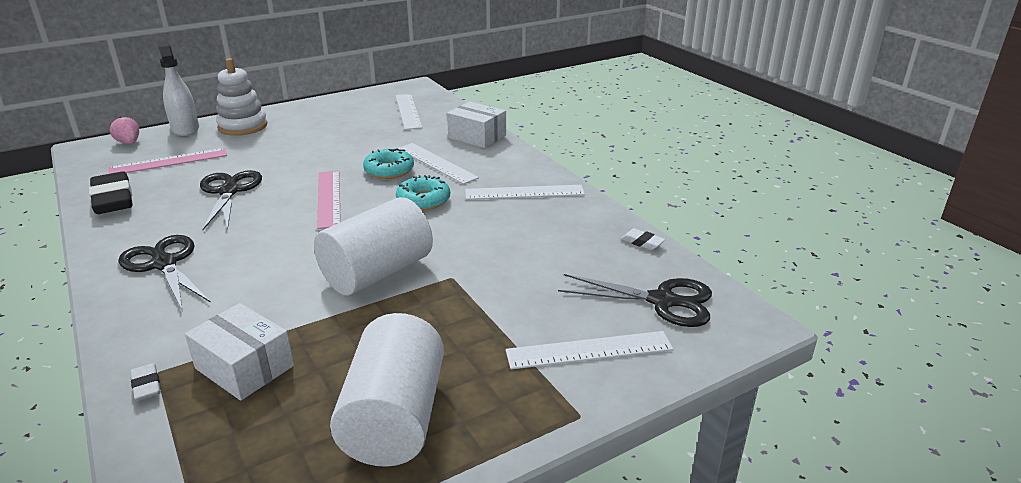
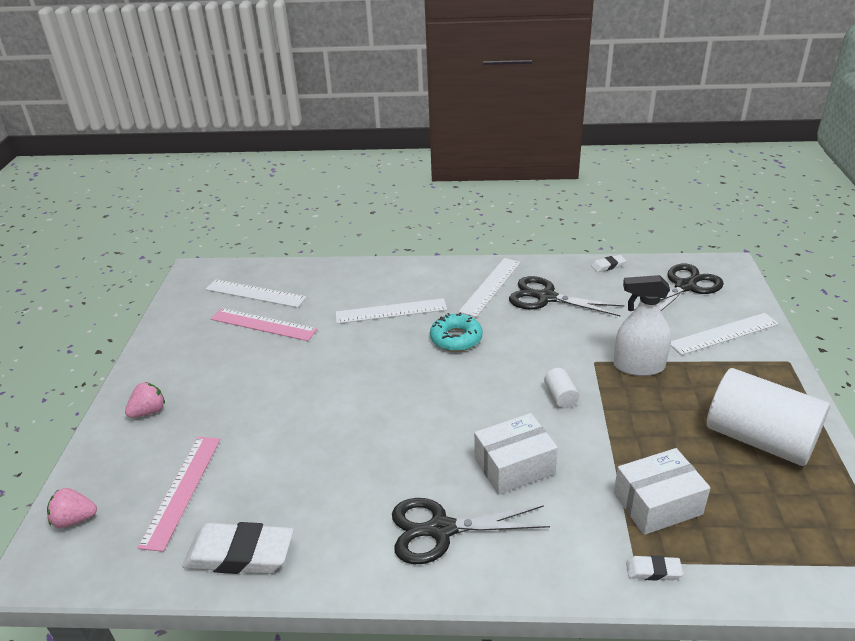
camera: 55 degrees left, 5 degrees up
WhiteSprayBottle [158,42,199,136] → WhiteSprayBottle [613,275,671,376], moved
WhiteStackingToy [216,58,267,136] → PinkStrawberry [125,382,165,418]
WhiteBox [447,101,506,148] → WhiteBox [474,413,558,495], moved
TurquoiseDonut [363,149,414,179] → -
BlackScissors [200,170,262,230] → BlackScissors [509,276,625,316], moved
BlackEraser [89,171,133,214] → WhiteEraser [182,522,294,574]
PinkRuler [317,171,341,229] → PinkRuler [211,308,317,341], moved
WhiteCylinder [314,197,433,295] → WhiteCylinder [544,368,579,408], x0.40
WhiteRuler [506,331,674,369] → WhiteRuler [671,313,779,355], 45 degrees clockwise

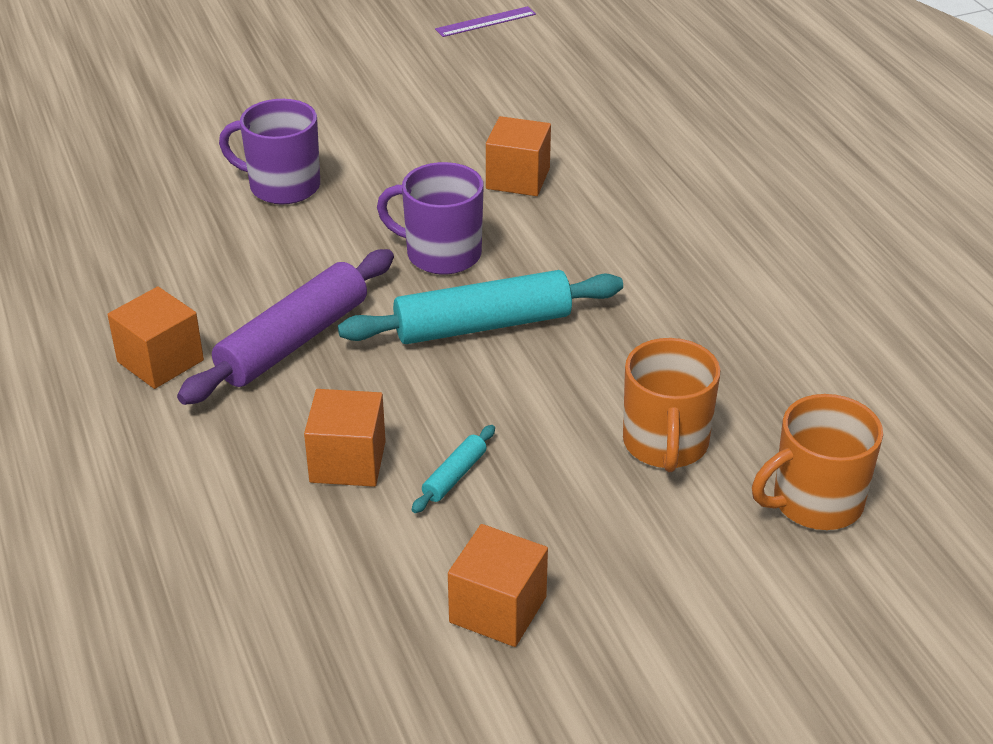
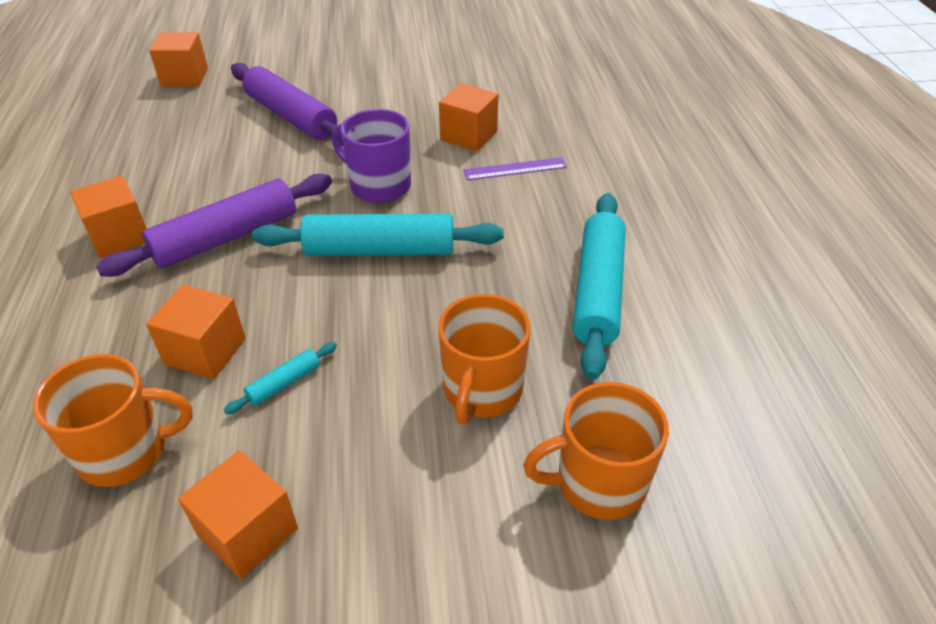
camera: 15 degrees right, 5 degrees up
PurpleRuler [435,6,536,37] → PurpleRuler [463,157,567,180], moved
PurpleMug [219,99,320,205] → PurpleRollingPin [231,63,343,146]
- → OrangeCube [149,32,208,87]
- → TurquoiseRollingPin [573,193,626,380]
- → OrangeMug [33,354,193,487]

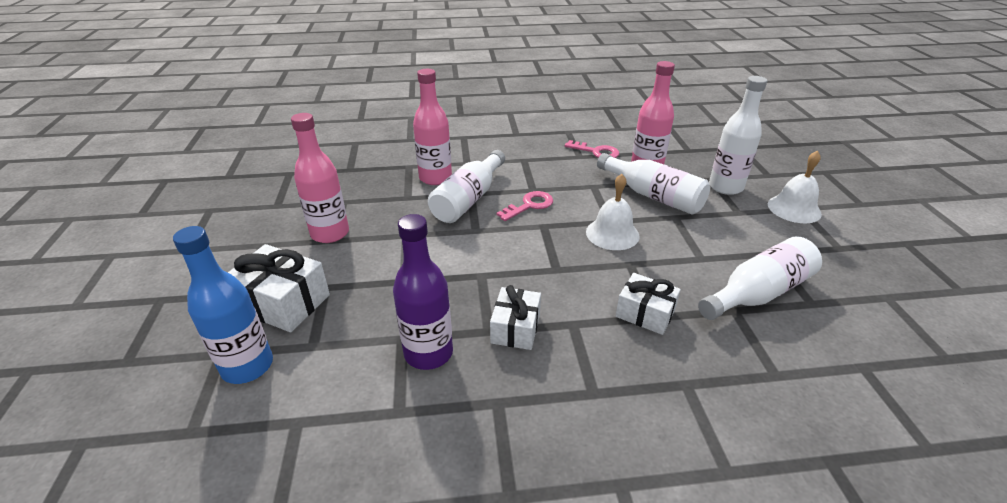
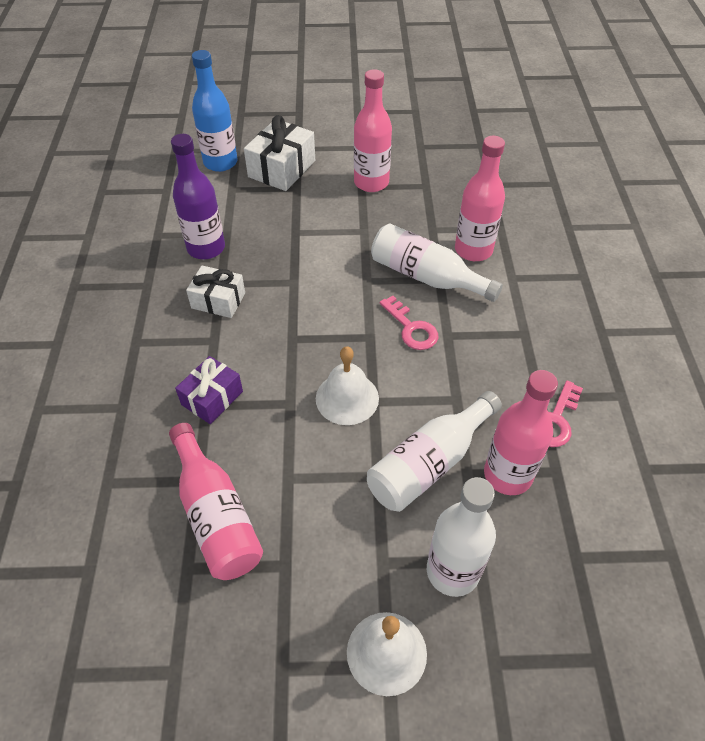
camera: 95 degrees right, 15 degrees up
WhiteBottle [698,236,822,320] → PinkBottle [169,423,263,580]
WhiteGift [616,273,681,335] → PurpleGift [175,356,243,424]

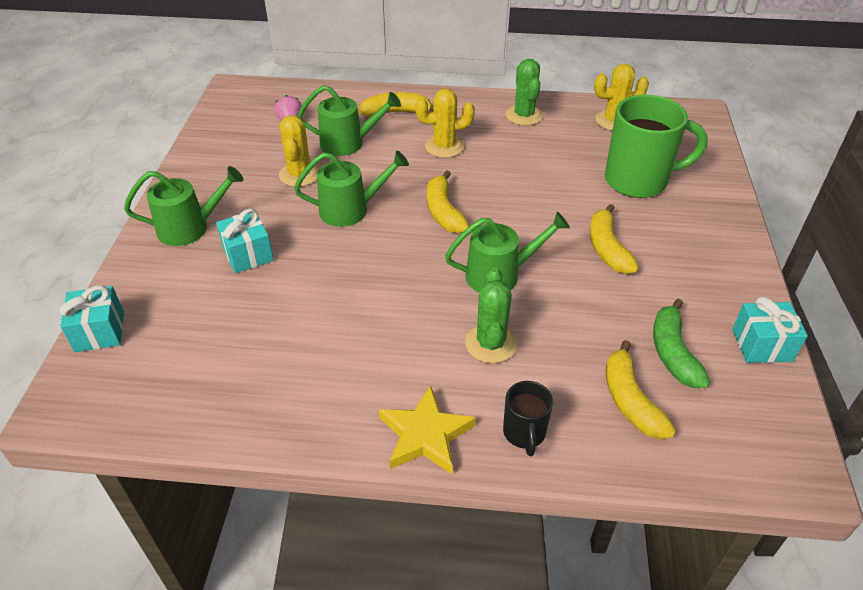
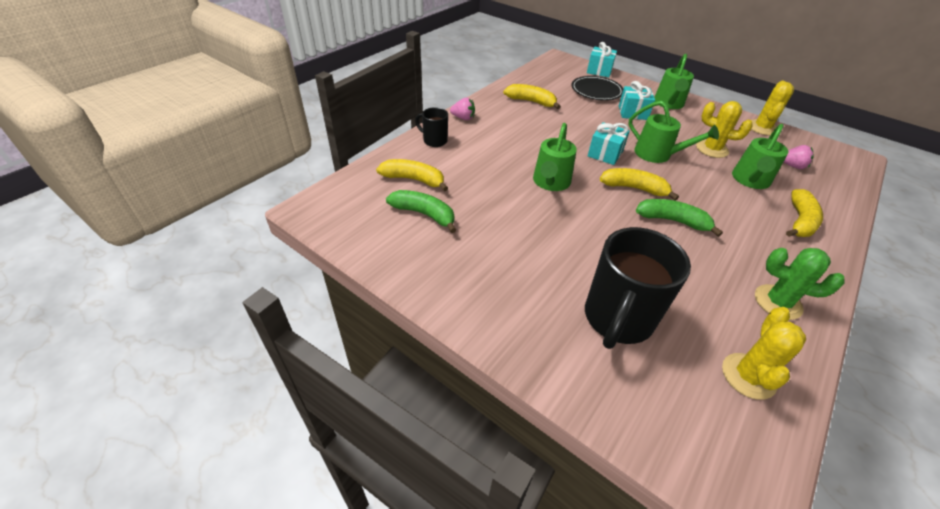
camera: 120 degrees right, 0 degrees up
YellowCactus [415,88,475,158] → YellowCactus [751,80,794,135], moved
GreenMug [605,94,708,198] → BlackMug [585,227,691,349]
GreenWateringCan [294,151,409,227] → GreenWateringCan [628,100,719,163], 75 degrees counterclockwise
YellowBanana [590,204,639,274] → YellowBanana [503,84,561,109], moved
GreenCactus [465,267,517,363] → -
TurquoiseGift [732,297,808,363] → TurquoiseGift [588,122,630,165], moved
YellowStar [379,385,476,475] → PinkStrawberry [450,98,475,120]
- → BlackPlate [571,76,623,101]
- → GreenBanana [636,199,723,237]

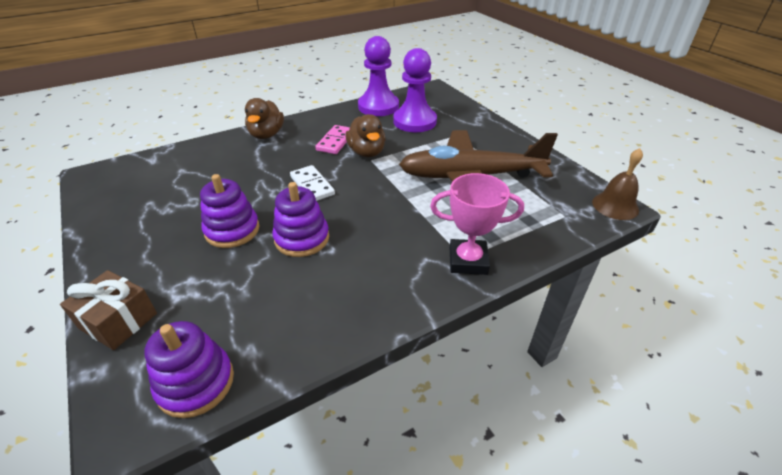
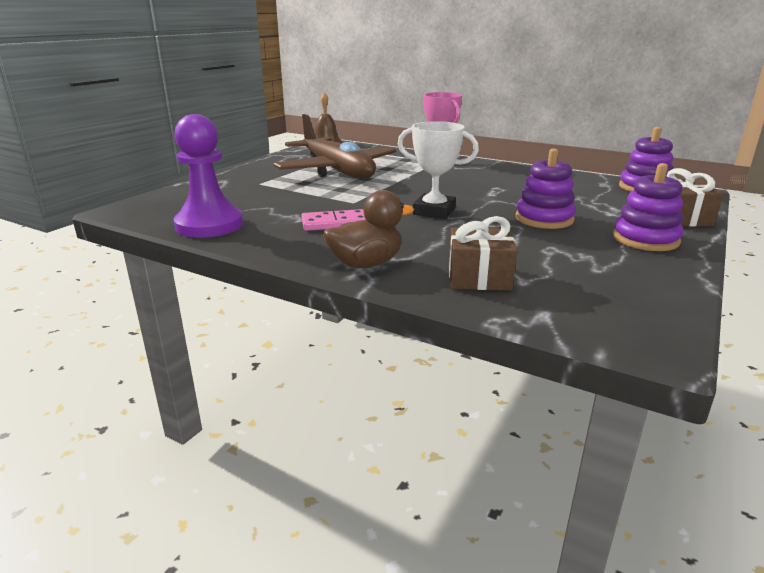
camera: 120 degrees left, 15 degrees down
PurplePawn [393,48,437,132] → -
BrownDuck [346,114,386,157] → -
WhiteDomino [290,165,335,201] → WhiteTrophy [398,121,479,219]
PurpleStackingToy [272,182,329,257] → PurpleStackingToy [613,163,683,251], moved
- → BrownGift [449,216,517,291]

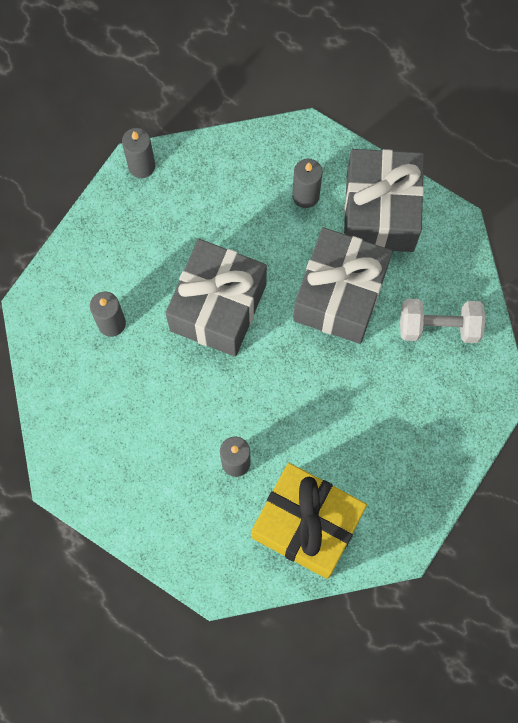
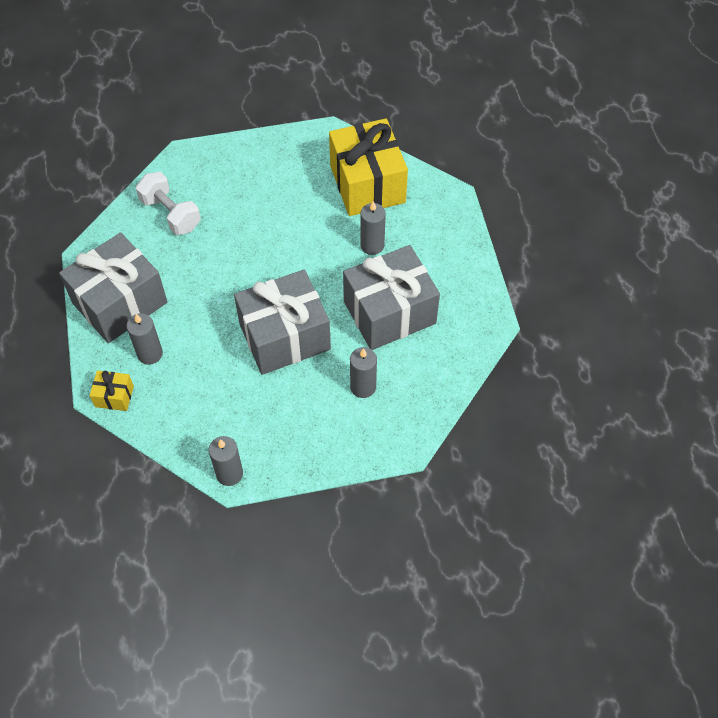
camera: 135 degrees left, 15 degrees down
GreyGift [293,227,392,344] → GreyGift [343,245,440,350], moved
- → YellowGift [89,370,134,411]

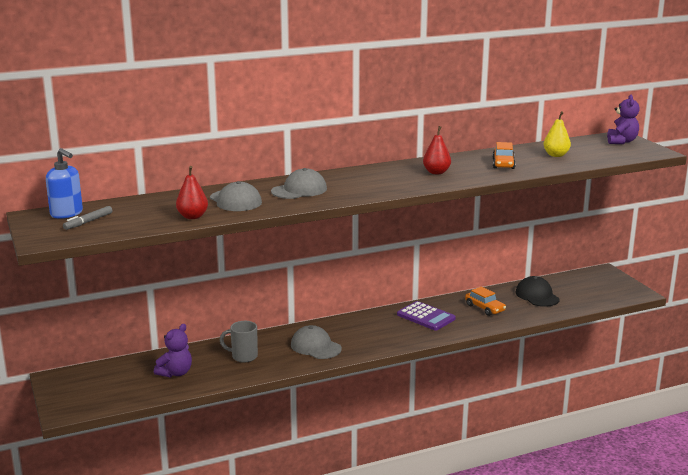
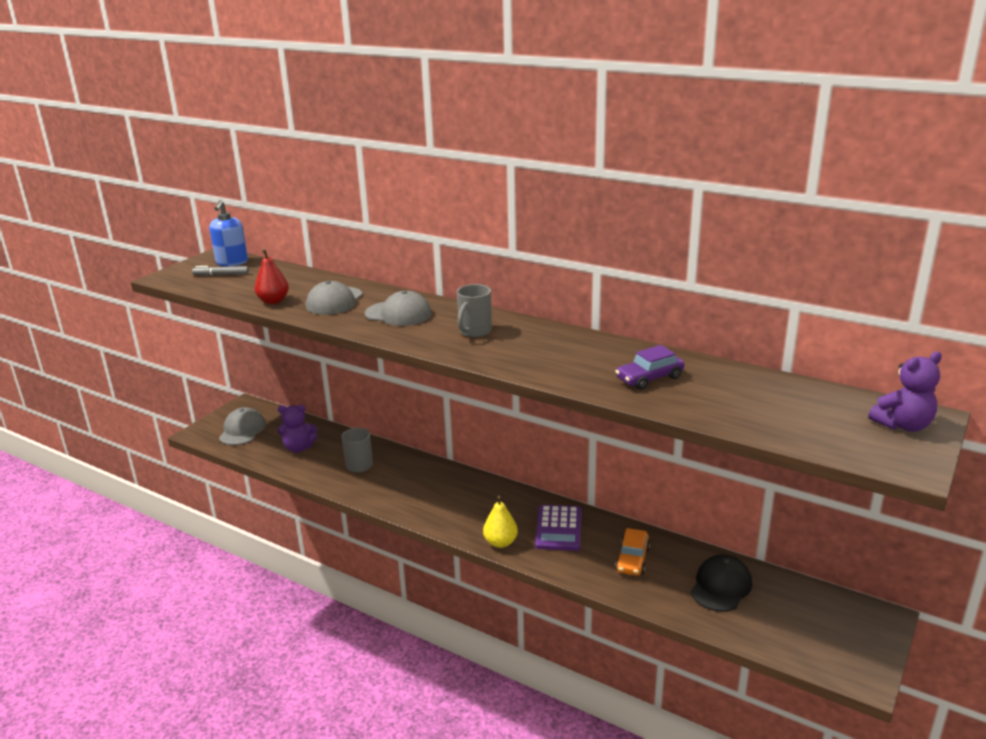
camera: 55 degrees right, 5 degrees up
YellowPear [543,111,571,157] → YellowPear [483,495,518,548], moved
RedPear [423,126,451,174] → -
OrangeCar [492,142,516,169] → PurpleCar [615,345,684,390]
GreyCap [291,325,342,359] → GreyCap [219,407,266,445], moved
- → GreyMug [457,284,492,337]

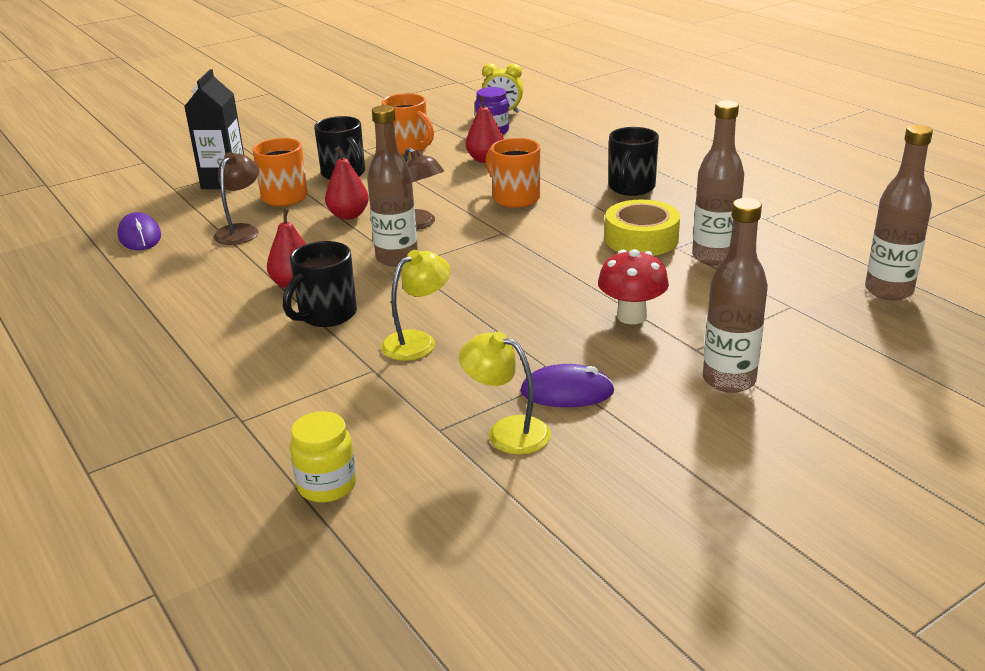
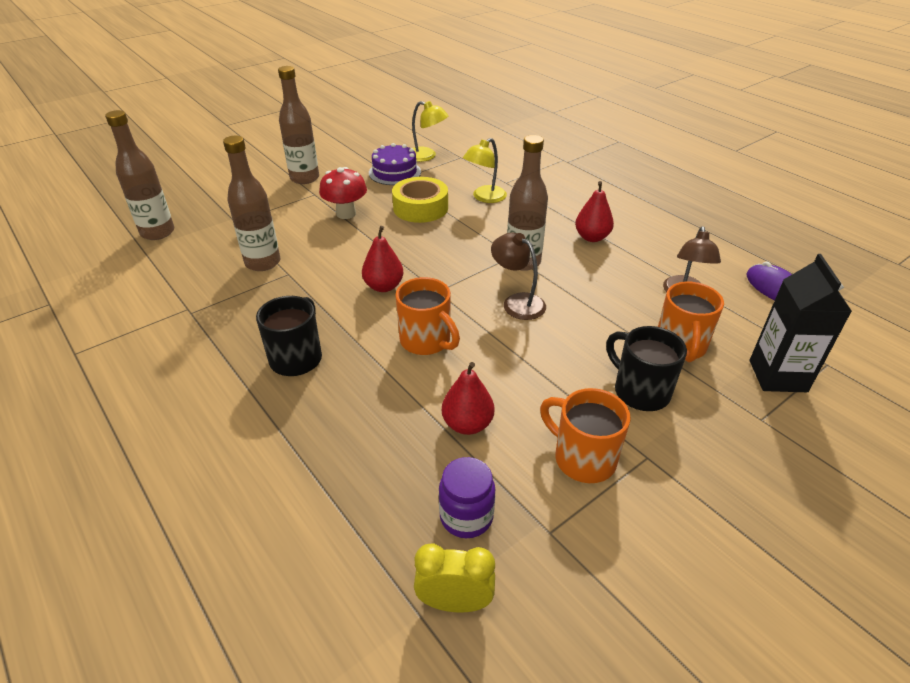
camera: 175 degrees right, 10 degrees up
RedPear [325,147,369,220] → RedPear [362,226,403,292], moved
YellowTape [605,200,680,256] → YellowTape [392,177,448,223], moved
BlackMug [283,241,357,327] → -
PurpleMouse [520,364,615,407] → PurpleCake [369,143,421,185]
YellowJar [290,411,356,503] → -

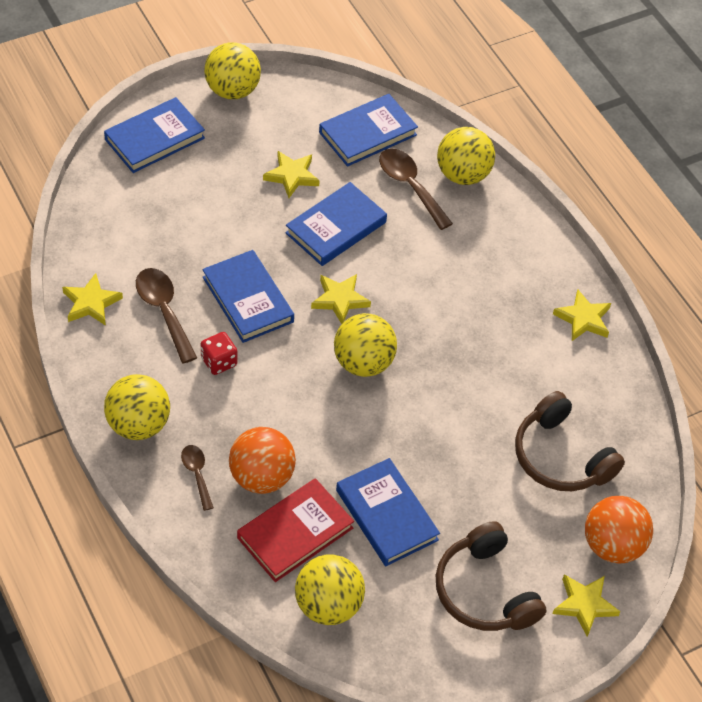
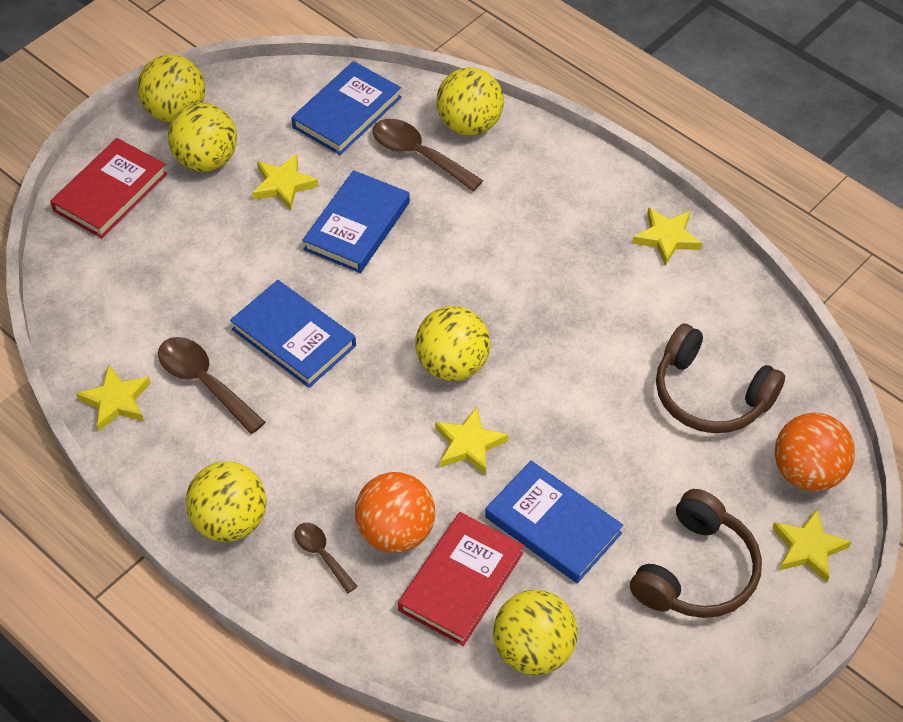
camera: 15 degrees left, 0 degrees up
BlueBook [104,97,205,173] → RedBook [50,138,167,238]
YellowStar [311,274,371,324] → YellowStar [435,407,508,475], moved
RedDice [201,332,238,375] → -
BrownHeadphones [436,521,546,631] → BrownHeadphones [630,489,762,618], 105 degrees counterclockwise
- → YellowBall [168,103,237,172]

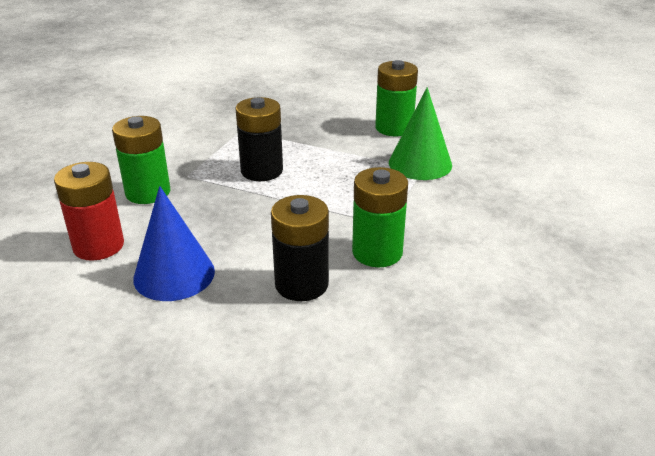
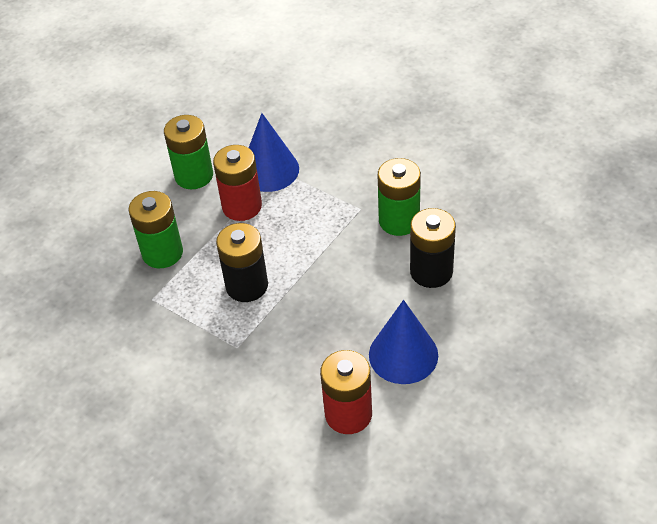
camera: 75 degrees left, 15 degrees up
GreenCone [389,87,452,180] → BlueCone [249,113,299,192]
GreenBattery [112,116,170,204] → GreenBattery [129,191,183,268], moved
- → RedBattery [213,145,262,221]

